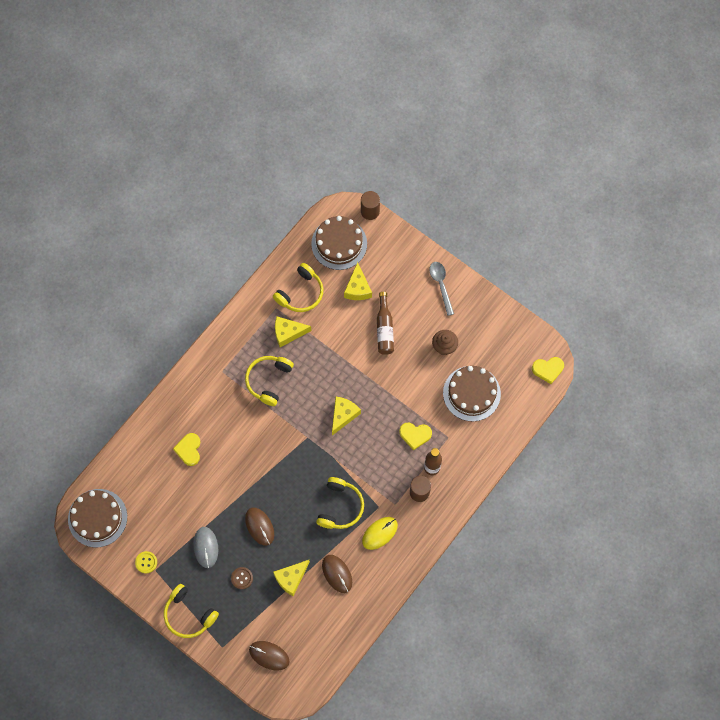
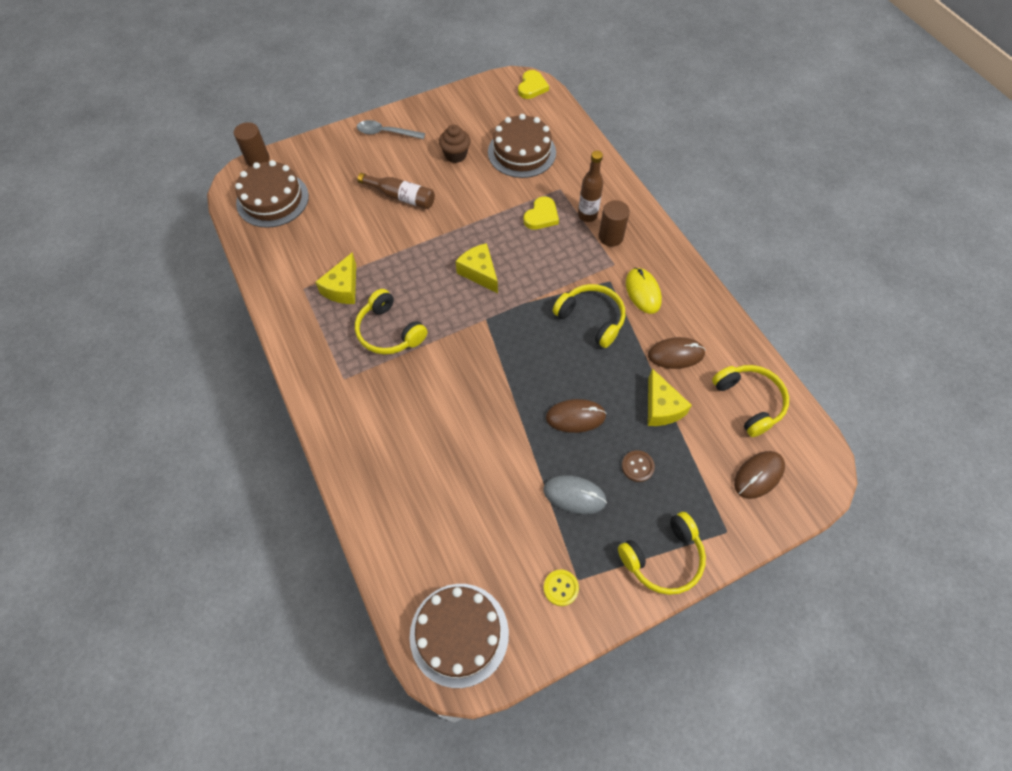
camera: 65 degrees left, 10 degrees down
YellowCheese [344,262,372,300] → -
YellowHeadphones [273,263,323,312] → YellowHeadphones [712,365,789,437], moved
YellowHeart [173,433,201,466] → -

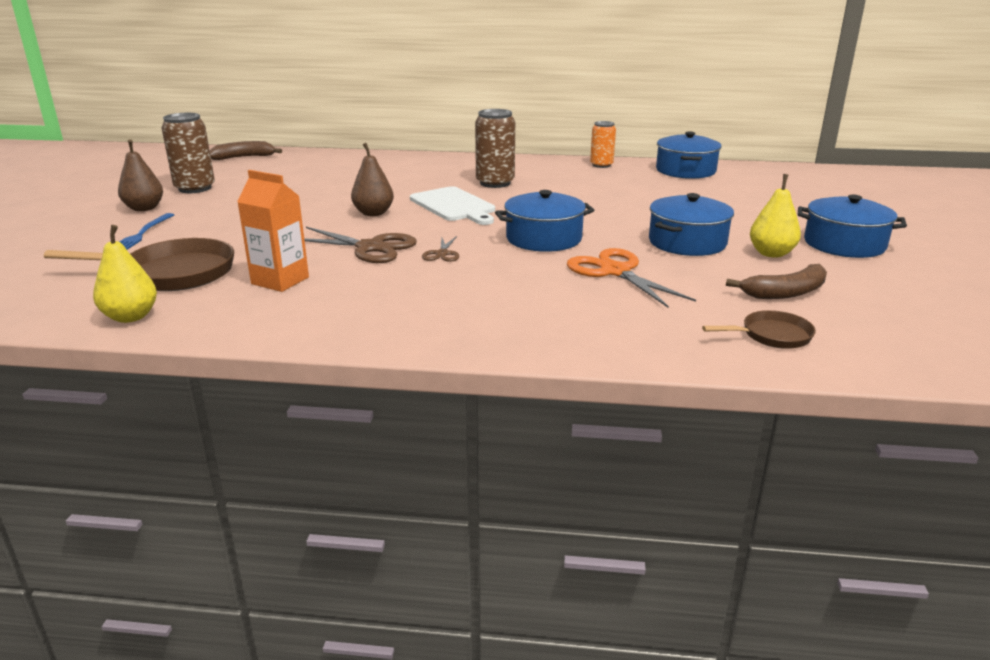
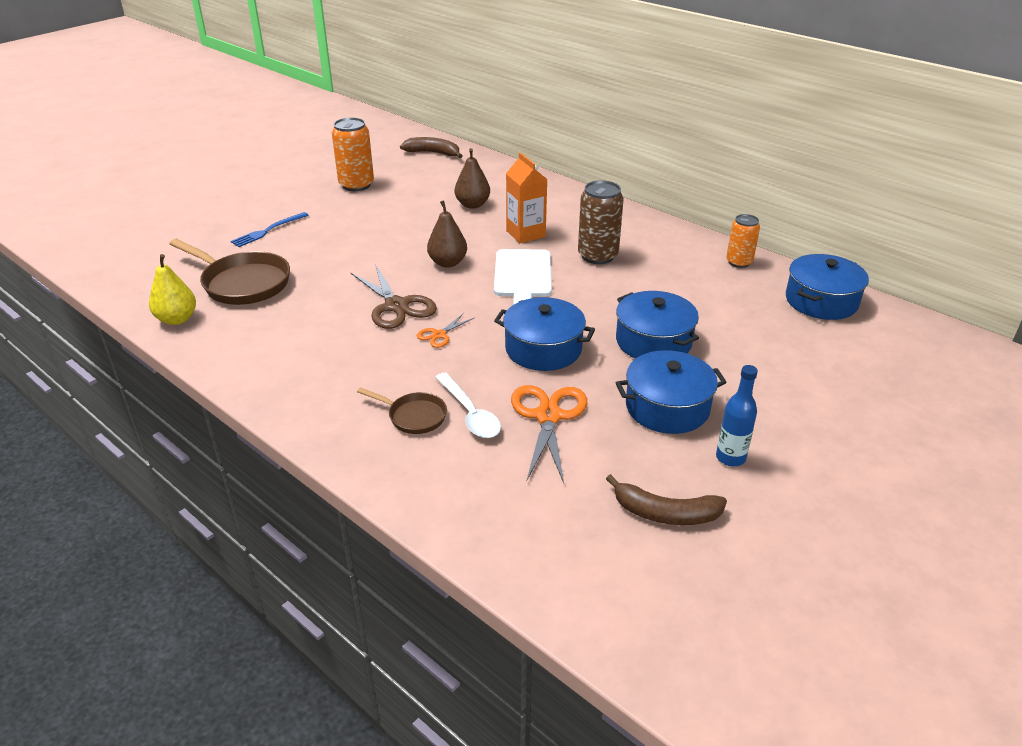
camera: 35 degrees right, 10 degrees up
BrownCan [161,113,215,193] → OrangeCan [332,117,374,191]
BrownPear [118,139,163,211] → BrownPear [455,148,490,209], moved
OrangeCarton [237,170,309,292] → OrangeCarton [506,152,547,243], moved
YellowPear [750,174,801,258] → BlueBottle [716,365,758,467]
BluePot [798,195,907,258] → BluePot [616,291,699,359], moved
BrownScissors [422,236,459,262] → OrangeScissors [417,313,474,348]
BrownPan [702,310,816,349] → BrownPan [357,387,447,434], moved
- → WhiteSpoon [435,373,501,438]

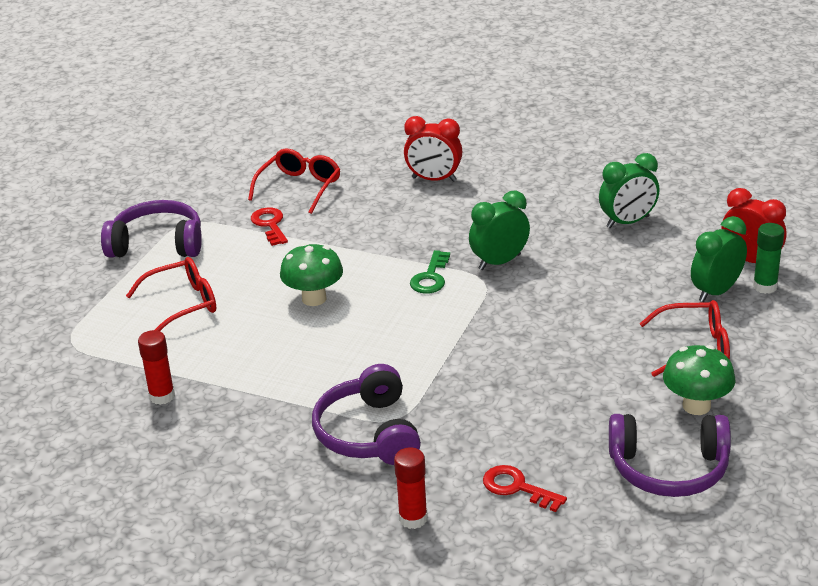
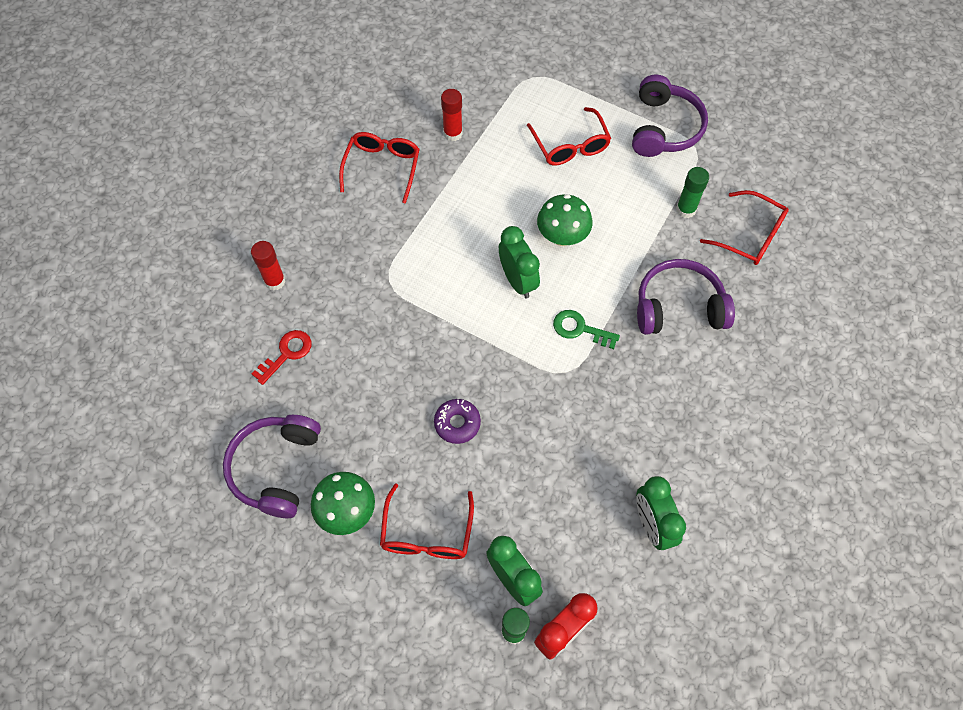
camera: 95 degrees right, 30 degrees up
RedClock [404,116,462,182] → -
GreenClock [469,190,530,270] → GreenClock [499,226,540,298], moved
RedKey [251,208,288,246] → GreenGlueStick [676,167,709,218]
PurpleHeadphones [312,364,421,465] → PurpleHeadphones [637,259,735,335], moved
- → RedGlasses [339,132,420,204]
- → PurpleDonut [434,399,481,444]

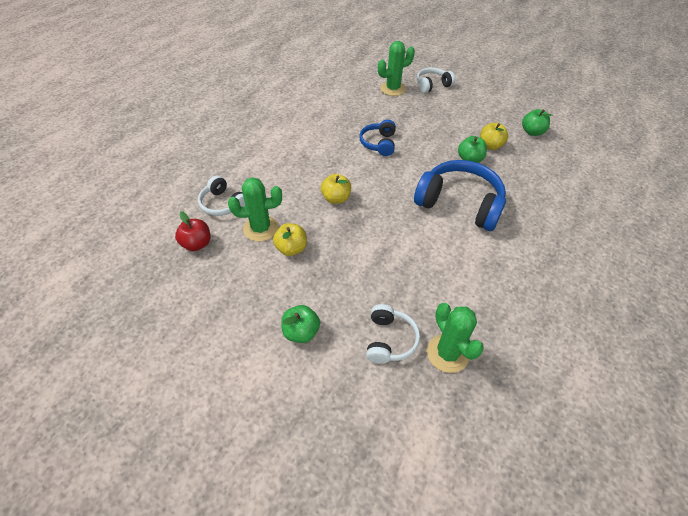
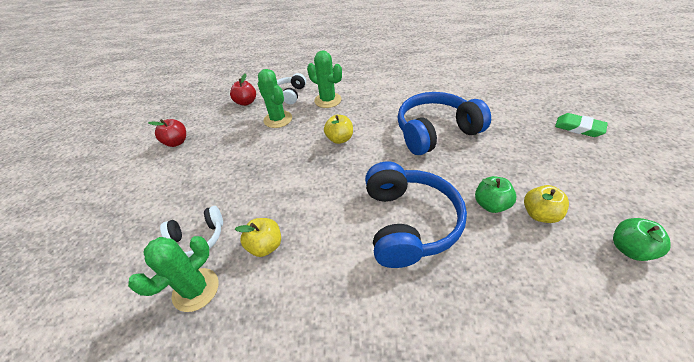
camera: 65 degrees right, 5 degrees down
GreenCactus [378,41,415,96] → GreenCactus [307,51,342,108], moved
WhiteHeadphones [417,68,455,93] → GreenEraser [555,113,608,137]
BlueHeadphones [359,120,396,156] → BlueHeadphones [397,92,491,155], x1.84
YellowApple [273,223,307,256] → YellowApple [235,218,281,257], moved
GreenApple [281,305,320,343] → -
- → RedApple [148,119,186,147]

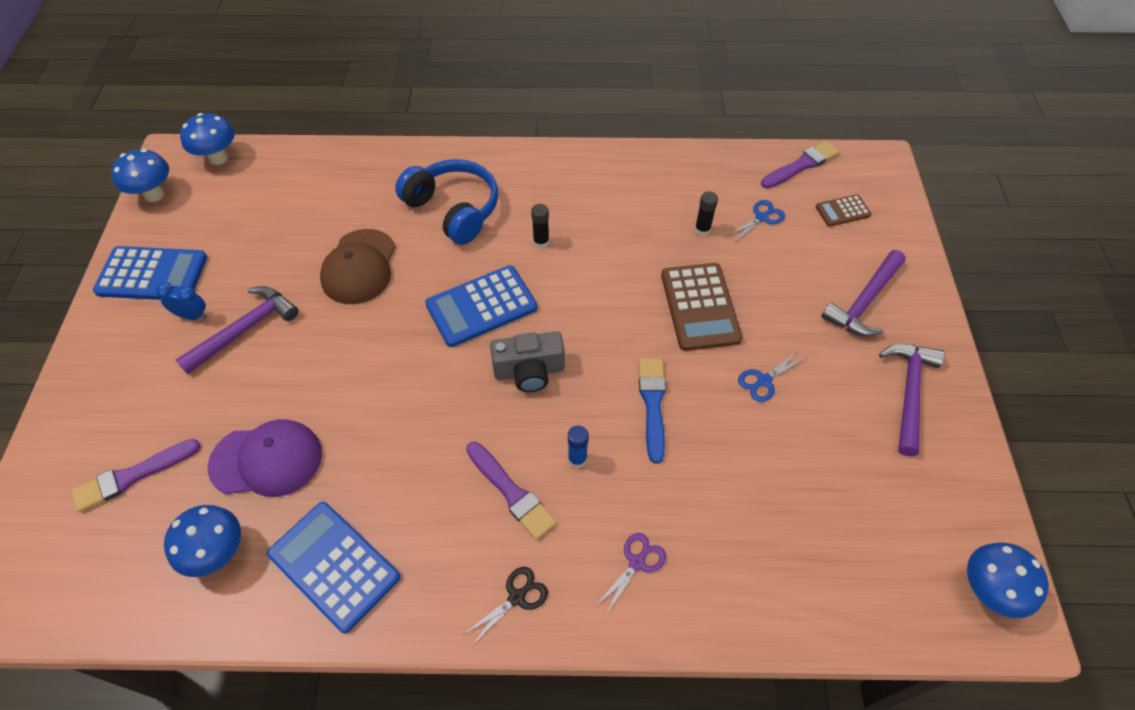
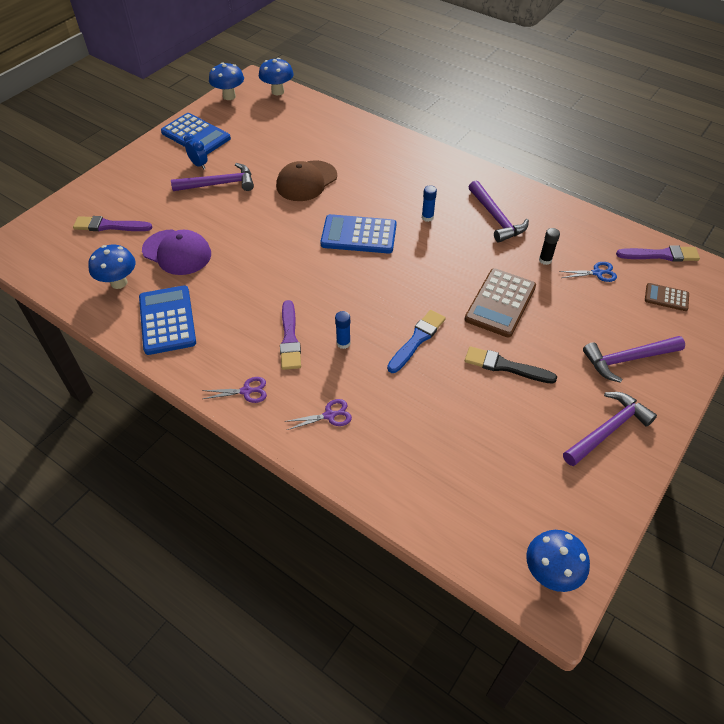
camera: 35 degrees right, 5 degrees down
BlueHeadphones [395,159,498,245] → -
BlackGlueStick [531,204,549,248] → BlueGlueStick [422,185,437,222]
GreyCamera [490,331,565,392] → -
BlueScissors [738,350,806,402] → BlackBrush [465,346,557,384]
BlackScissors [463,567,548,645] → PurpleScissors [202,377,267,403]
- → PurpleHammer [469,180,529,242]

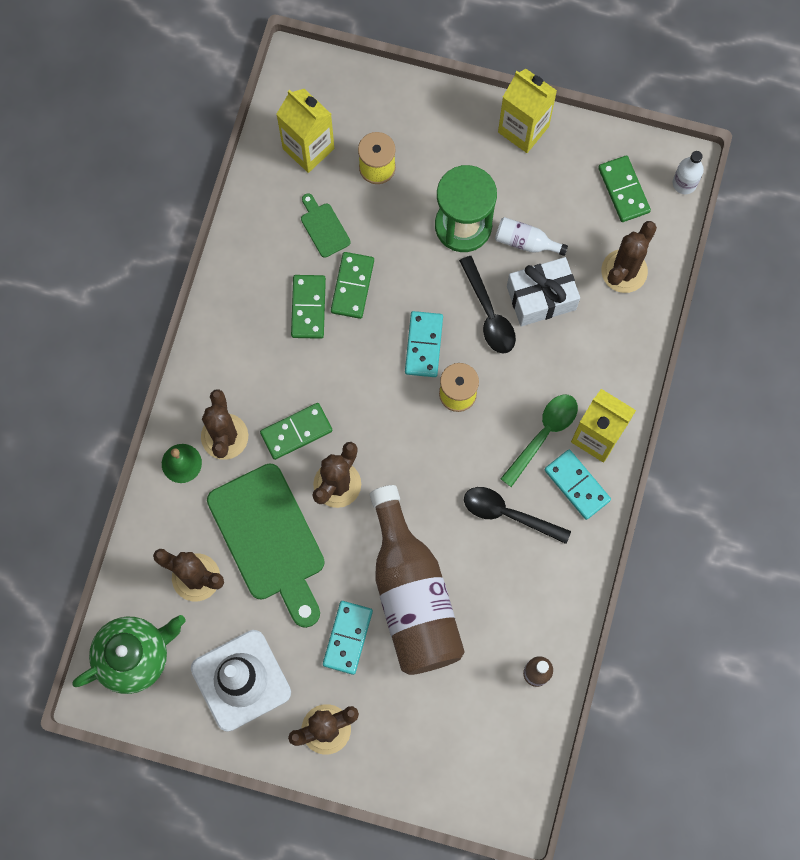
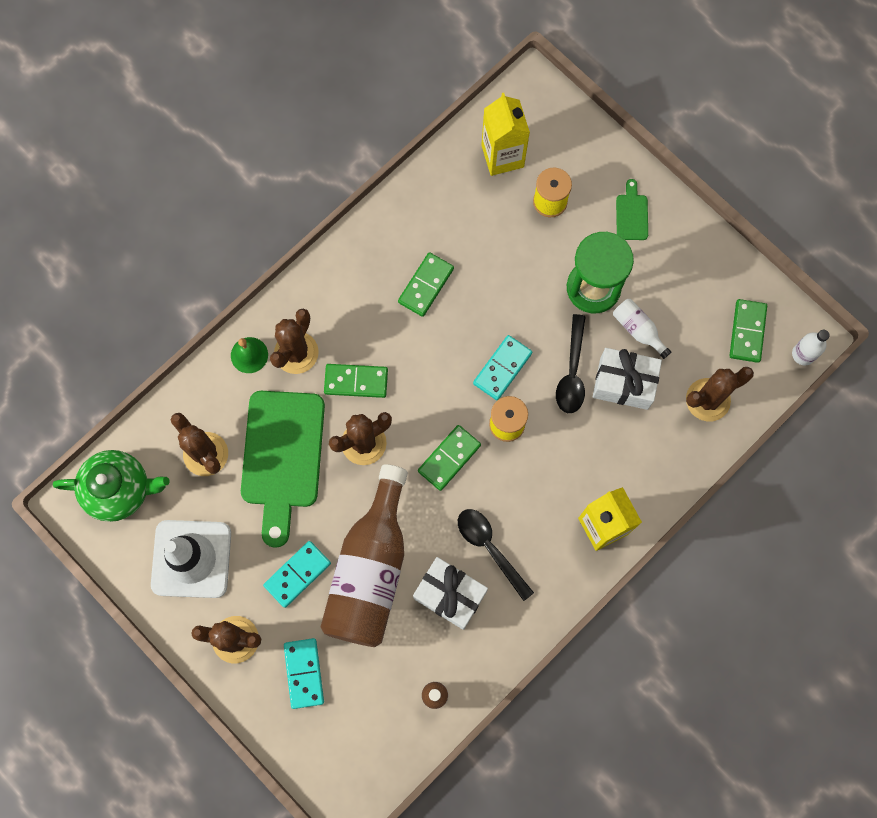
camera: 30 degrees right, 0 degrees up
YellowCarton [498,69,557,153] → -
GreenCuttingBoard [301,193,351,258] → GreenCuttingBoard [616,179,648,240], moved
GreenDomino [331,252,374,319] → GreenDomino [418,425,481,491], moved
GreenSpoon [501,394,578,487] → -
TurquoiseDomino [544,450,611,520] → TurquoiseDomino [284,638,324,709], moved
- → WhiteGift [413,557,488,630]

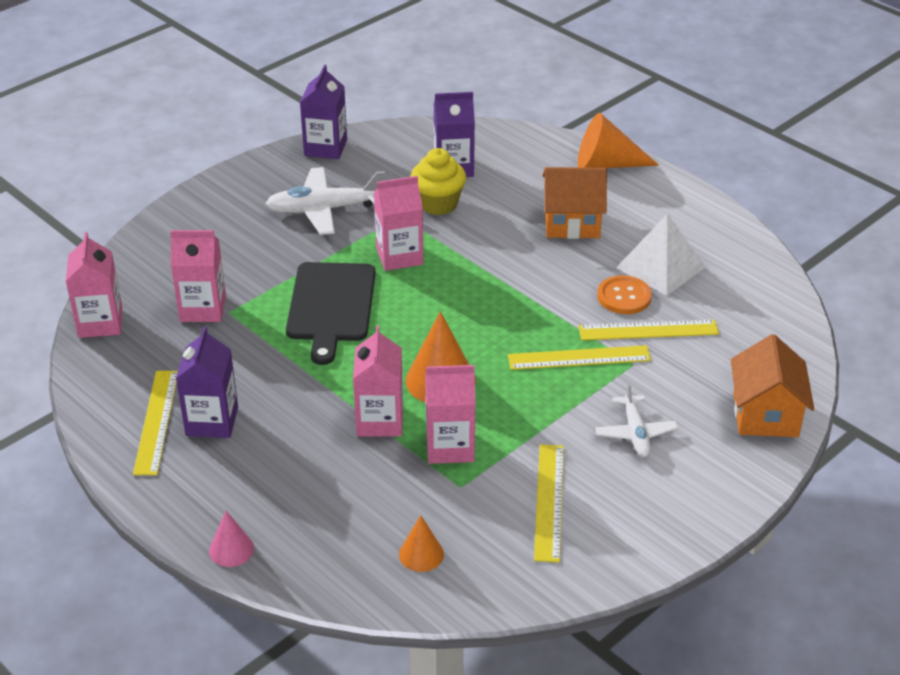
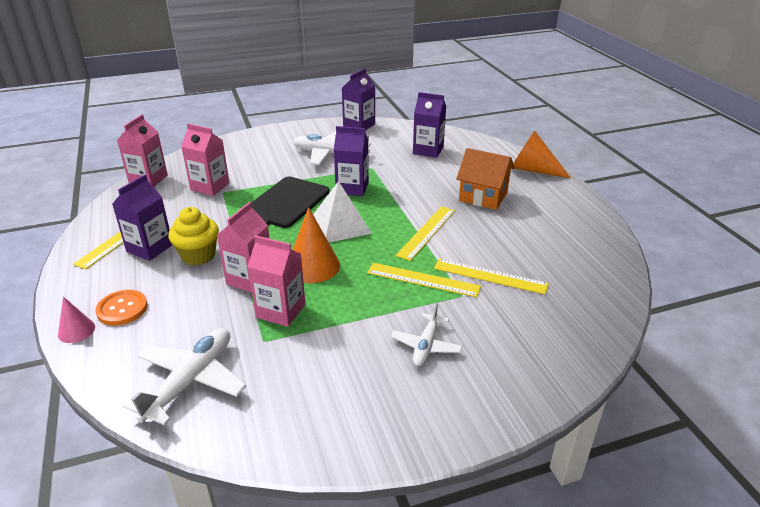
camera: 25 degrees right, 5 degrees down
YellowCupcake [410,148,466,215] → YellowCupcake [168,207,219,266], moved
PinkCarton [374,176,424,271] → PurpleCarton [334,126,369,196]
WhitePyramid [616,213,706,296] → WhitePyramid [313,181,372,243], moved
OrangeButton [597,275,652,314] → OrangeButton [95,290,148,326], moved
OrangeHouse [731,334,814,437] → -
YellowRuler [534,444,564,563] → YellowRuler [395,206,455,261], moved
OrangeCone [399,515,444,572] → WhitePlane [123,328,246,426]

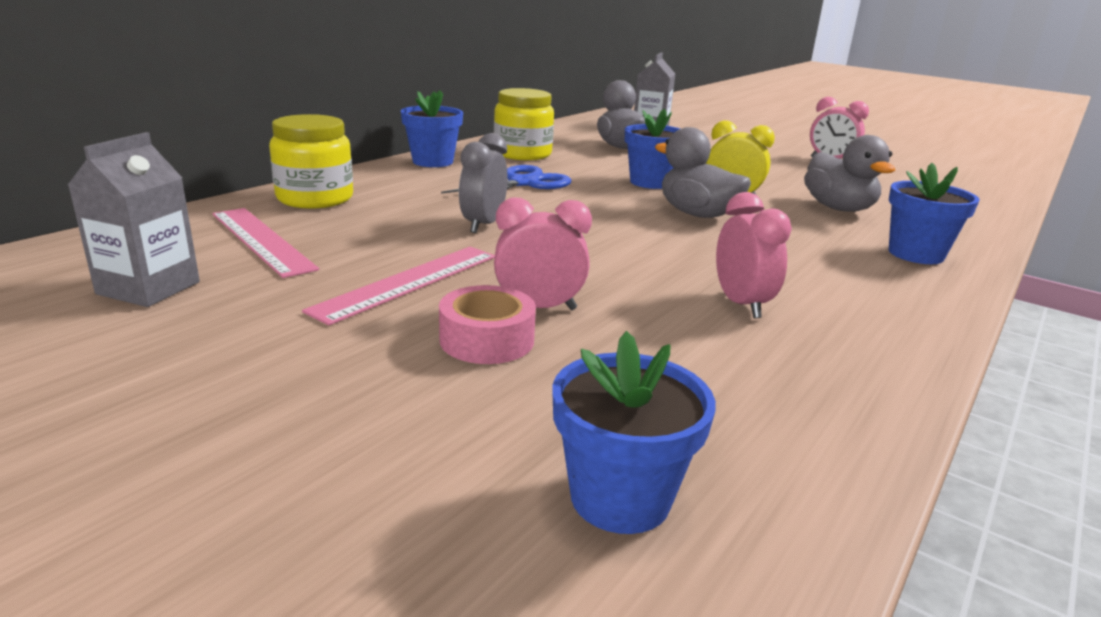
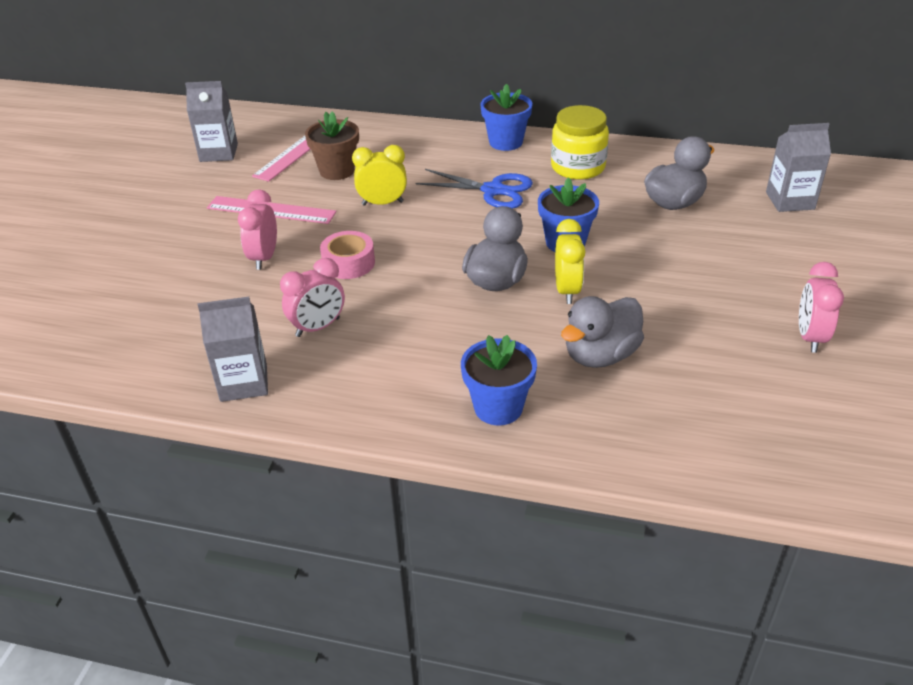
camera: 70 degrees right, 15 degrees up
YellowJar [269,114,353,209] → -
GreyClock [459,133,508,233] → YellowClock [352,145,407,206]
PinkClock [494,198,592,310] → PinkClock [238,189,277,270], 150 degrees counterclockwise
PinkTape [439,285,536,364] → PinkTape [320,231,375,279], moved
BlueFlowerPot [552,331,716,534] → -
- → BrownFlowerPot [305,111,359,180]
- → GreyCarton [198,297,268,402]

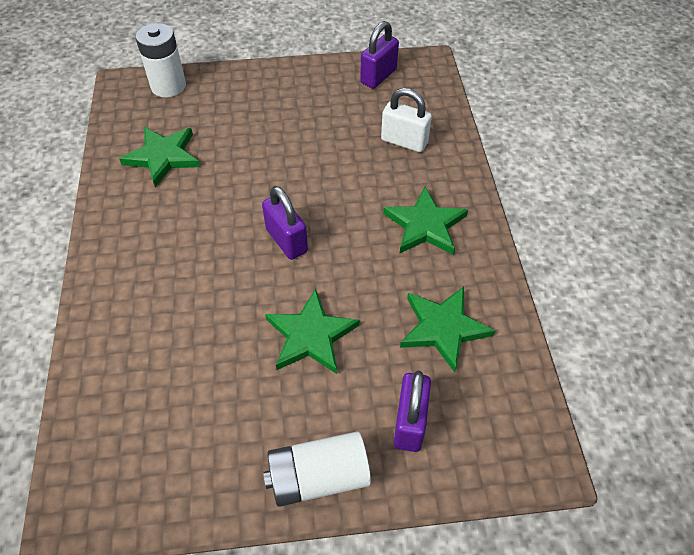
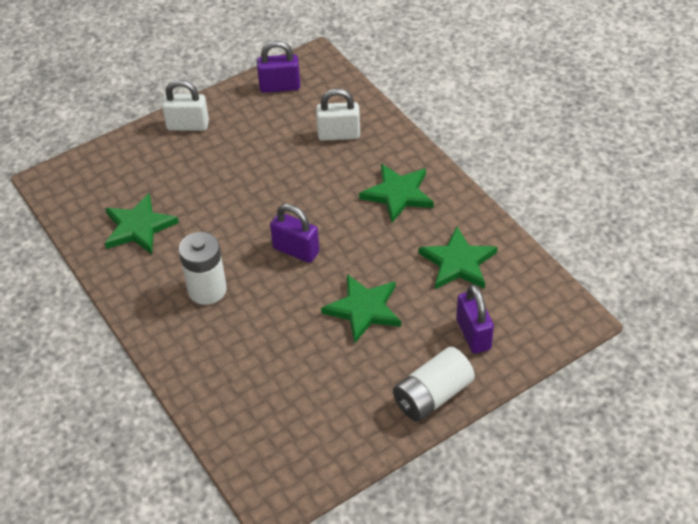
camera: 25 degrees left, 5 degrees down
PurplePadlock [360,21,399,89] → PurplePadlock [257,41,300,93], 75 degrees clockwise
WhiteBattery [136,23,186,98] → WhiteBattery [179,232,227,305], moved
- → WhitePadlock [162,80,209,131]

